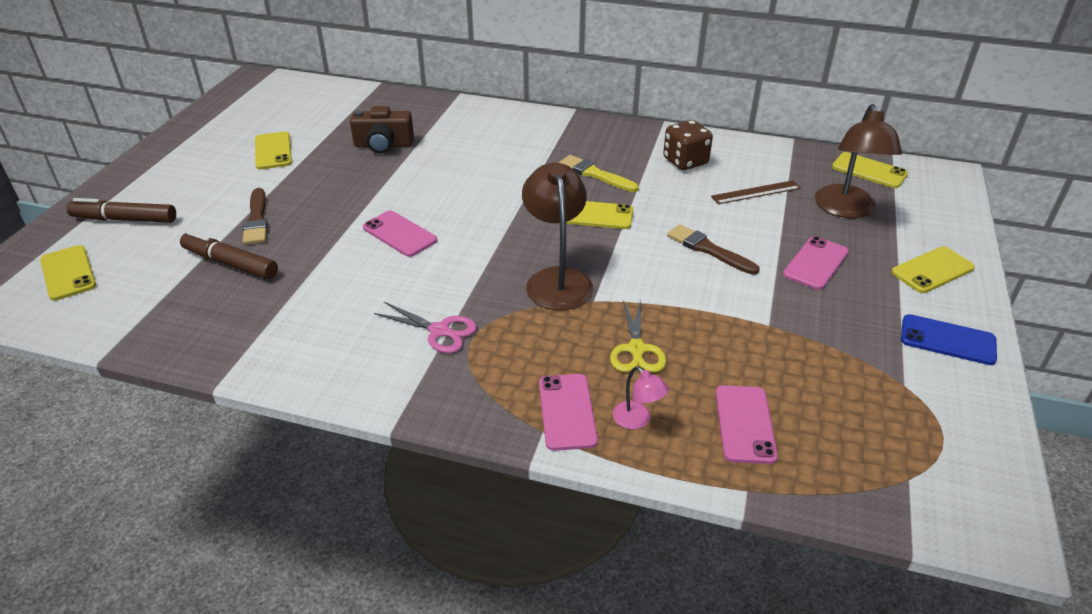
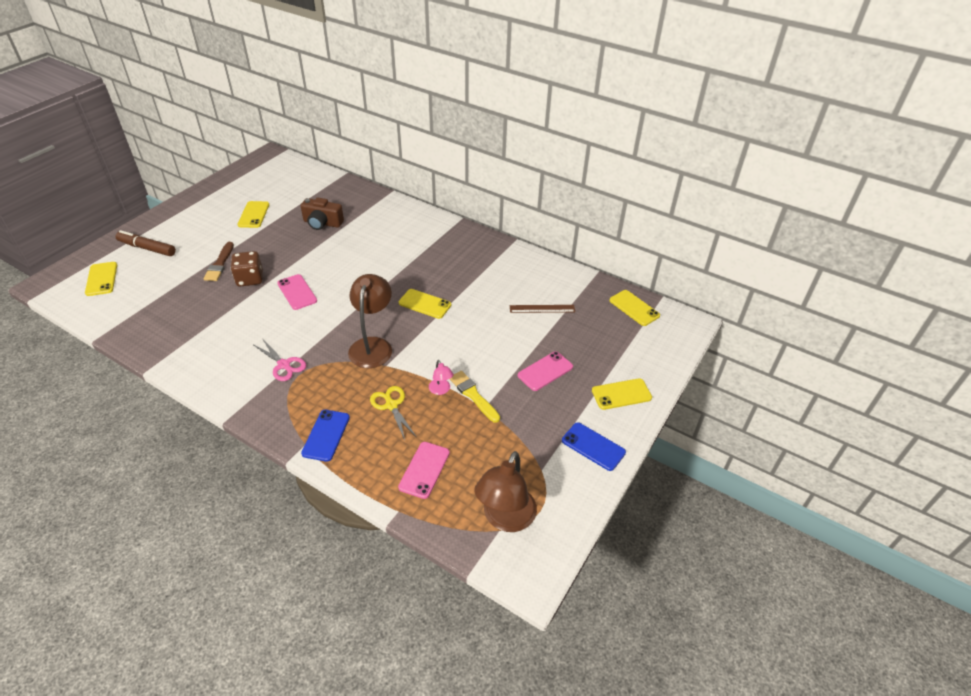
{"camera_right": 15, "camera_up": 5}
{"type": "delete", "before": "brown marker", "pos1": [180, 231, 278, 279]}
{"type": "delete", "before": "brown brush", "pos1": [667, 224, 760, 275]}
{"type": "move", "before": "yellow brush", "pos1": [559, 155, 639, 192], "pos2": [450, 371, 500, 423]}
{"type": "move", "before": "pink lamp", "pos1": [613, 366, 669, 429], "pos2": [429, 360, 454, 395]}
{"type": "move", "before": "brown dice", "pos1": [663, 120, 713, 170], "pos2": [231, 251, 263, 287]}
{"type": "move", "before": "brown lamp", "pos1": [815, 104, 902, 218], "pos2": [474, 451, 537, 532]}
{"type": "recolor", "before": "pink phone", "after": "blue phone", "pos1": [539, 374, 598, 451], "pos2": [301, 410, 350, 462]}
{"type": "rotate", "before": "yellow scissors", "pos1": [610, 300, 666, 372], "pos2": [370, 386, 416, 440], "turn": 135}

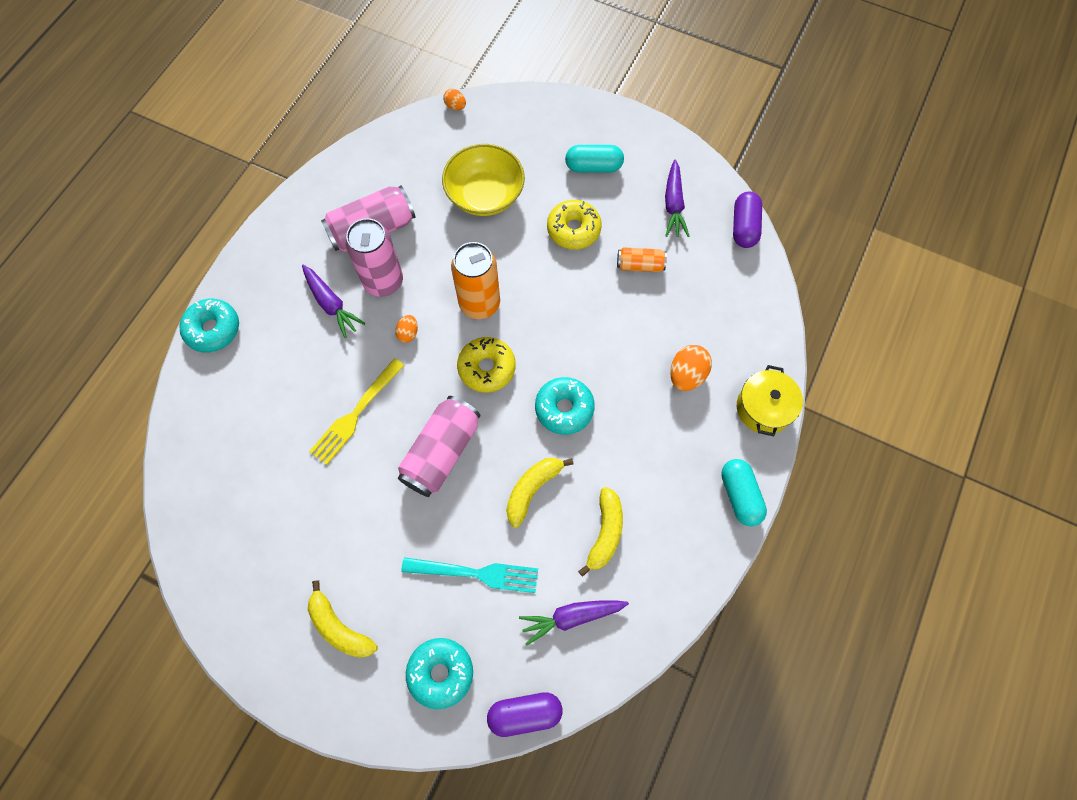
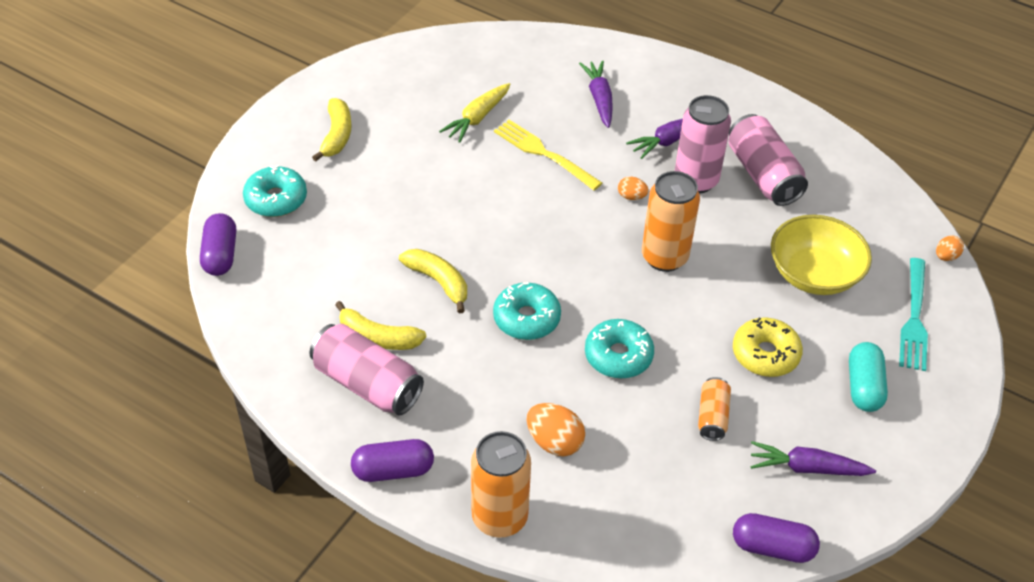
{"camera_right": 95, "camera_up": -20}
{"type": "delete", "before": "yellow donut", "pos1": [457, 337, 516, 393]}
{"type": "insert", "after": "yellow carrot", "pos2": [439, 83, 511, 143]}
{"type": "move", "before": "turquoise donut", "pos1": [179, 299, 239, 353], "pos2": [585, 319, 654, 378]}
{"type": "move", "before": "pink can", "pos1": [398, 396, 480, 497], "pos2": [309, 324, 424, 415]}
{"type": "move", "before": "turquoise fork", "pos1": [401, 557, 538, 593], "pos2": [899, 258, 928, 371]}
{"type": "move", "before": "purple carrot", "pos1": [519, 600, 629, 646], "pos2": [579, 60, 613, 128]}
{"type": "replace", "before": "yellow pot", "after": "orange can", "pos1": [737, 365, 803, 436], "pos2": [471, 431, 531, 538]}
{"type": "recolor", "before": "turquoise capsule", "after": "purple capsule", "pos1": [721, 459, 767, 527], "pos2": [351, 439, 434, 482]}
{"type": "rotate", "before": "yellow banana", "pos1": [308, 580, 378, 658], "pos2": [312, 98, 352, 162], "turn": 135}

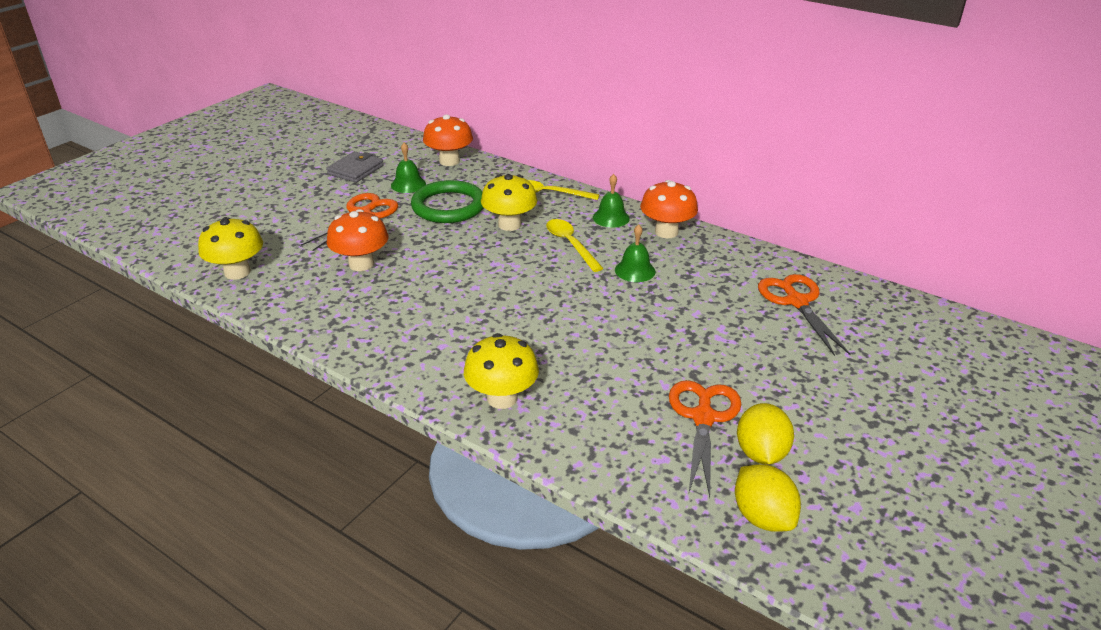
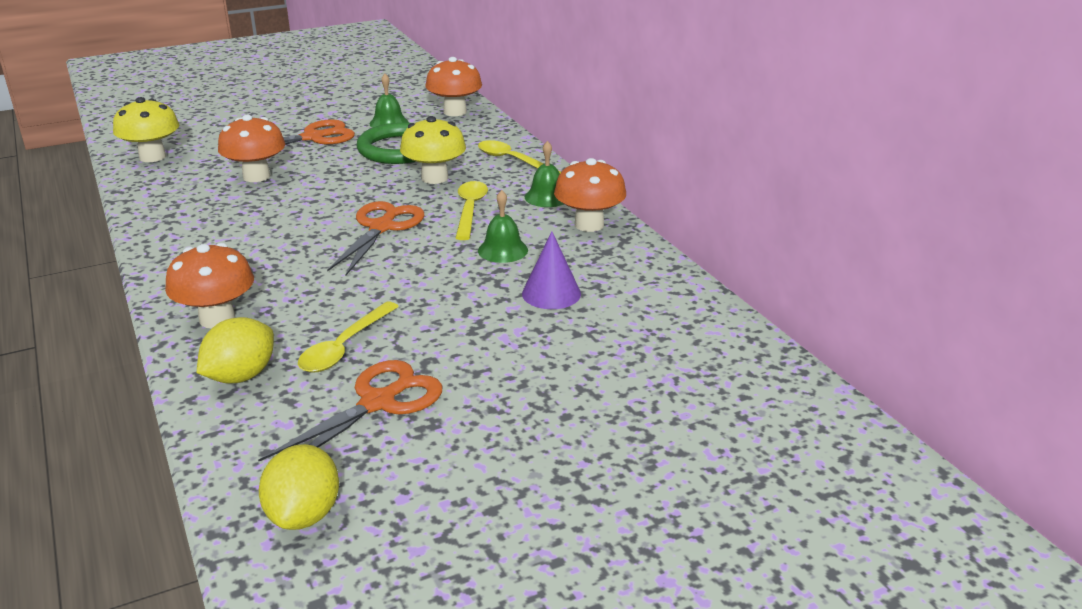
{"camera_right": 30, "camera_up": -5}
{"type": "delete", "before": "grey wallet", "pos1": [326, 151, 384, 183]}
{"type": "insert", "after": "yellow spoon", "pos2": [298, 302, 399, 373]}
{"type": "insert", "after": "purple cone", "pos2": [522, 231, 581, 309]}
{"type": "move", "before": "yellow lemon", "pos1": [737, 403, 794, 465], "pos2": [197, 317, 274, 383]}
{"type": "move", "before": "orange scissors", "pos1": [758, 274, 850, 356], "pos2": [327, 201, 424, 275]}
{"type": "recolor", "before": "yellow mushroom", "after": "orange mushroom", "pos1": [464, 333, 539, 409], "pos2": [165, 243, 254, 328]}

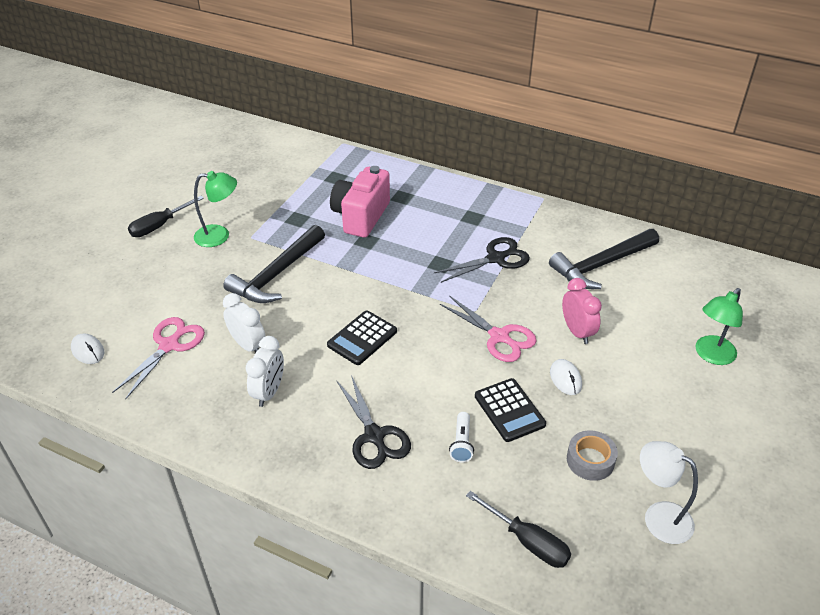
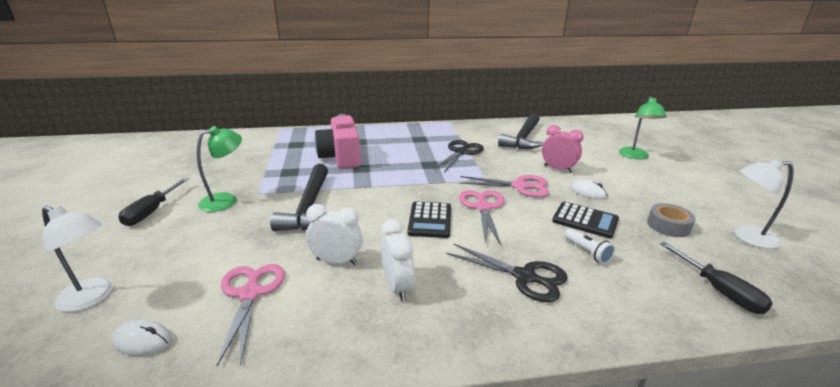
{"camera_right": -35, "camera_up": -15}
{"type": "insert", "after": "white lamp", "pos2": [42, 206, 113, 312]}
{"type": "insert", "after": "pink scissors", "pos2": [459, 190, 504, 245]}
{"type": "rotate", "before": "black screwdriver", "pos1": [466, 491, 571, 568], "pos2": [660, 242, 773, 314], "turn": 60}

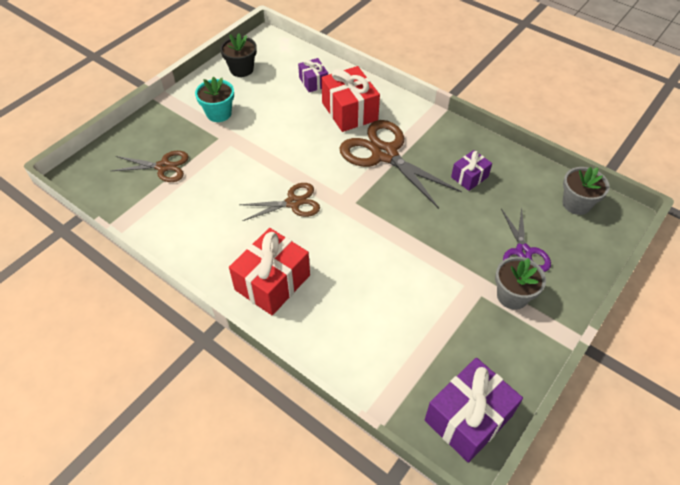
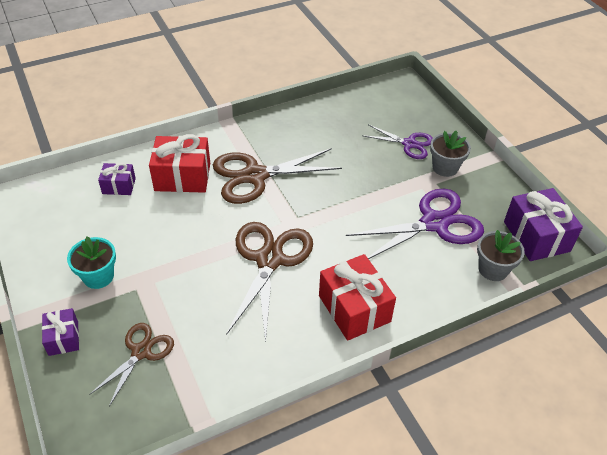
{"camera_right": -65, "camera_up": -5}
{"type": "delete", "before": "black flower pot", "pos1": [220, 33, 257, 77]}
{"type": "insert", "after": "purple scissors", "pos2": [346, 189, 484, 259]}
{"type": "move", "before": "purple gift", "pos1": [451, 150, 492, 191], "pos2": [42, 308, 79, 356]}
{"type": "move", "before": "grey flower pot", "pos1": [562, 167, 610, 215], "pos2": [477, 230, 525, 281]}
{"type": "resize", "before": "brown scissors", "pos1": [239, 183, 320, 221], "pos2": [226, 222, 313, 343], "scale": 1.72}

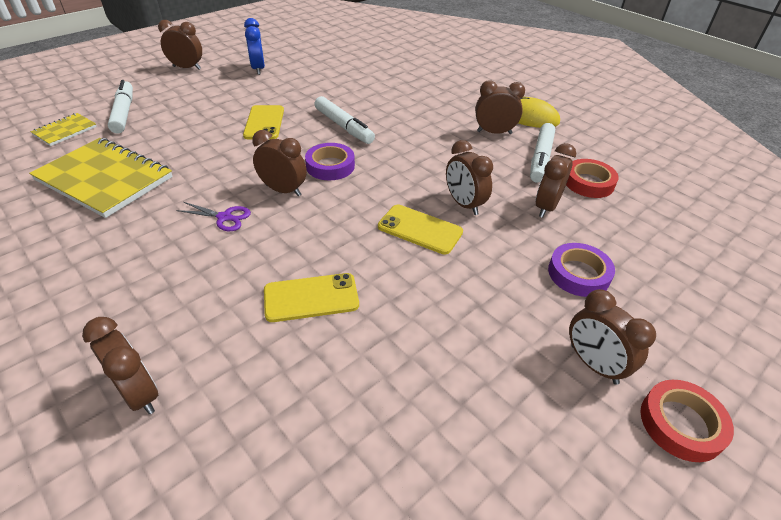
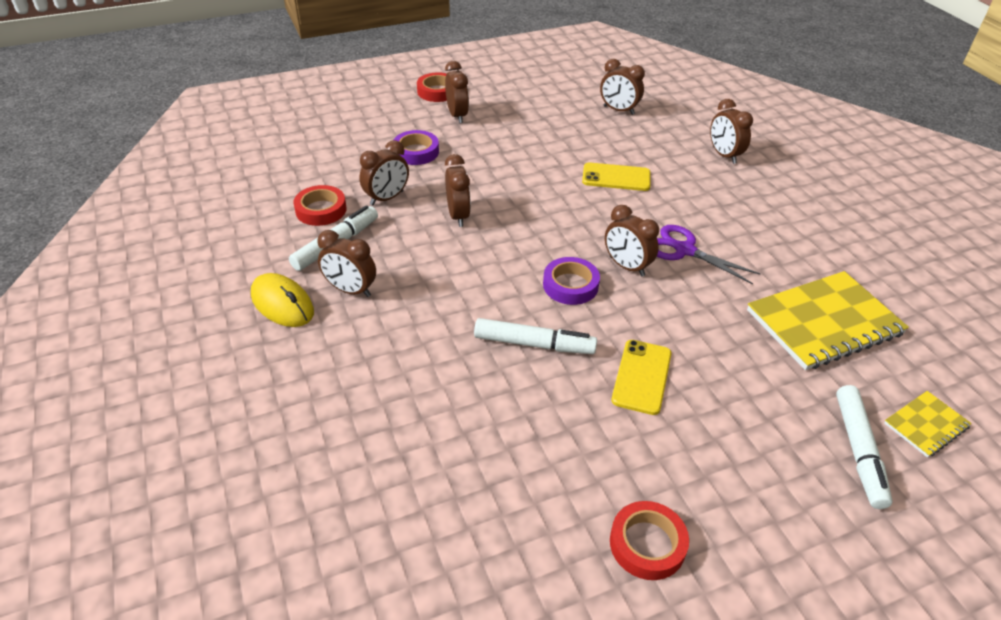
{"camera_right": -160, "camera_up": 0}
{"type": "delete", "before": "yellow phone", "pos1": [378, 205, 463, 254]}
{"type": "move", "before": "brown clock", "pos1": [158, 20, 202, 69], "pos2": [600, 59, 645, 115]}
{"type": "replace", "before": "blue clock", "after": "red tape", "pos1": [244, 18, 265, 75], "pos2": [610, 501, 689, 580]}
{"type": "rotate", "before": "yellow notebook", "pos1": [29, 138, 173, 218], "pos2": [747, 271, 909, 370], "turn": -75}
{"type": "rotate", "before": "white marker", "pos1": [314, 96, 375, 144], "pos2": [474, 318, 597, 354], "turn": 120}
{"type": "resize", "before": "purple scissors", "pos1": [176, 202, 251, 231], "pos2": [657, 225, 761, 284], "scale": 1.55}

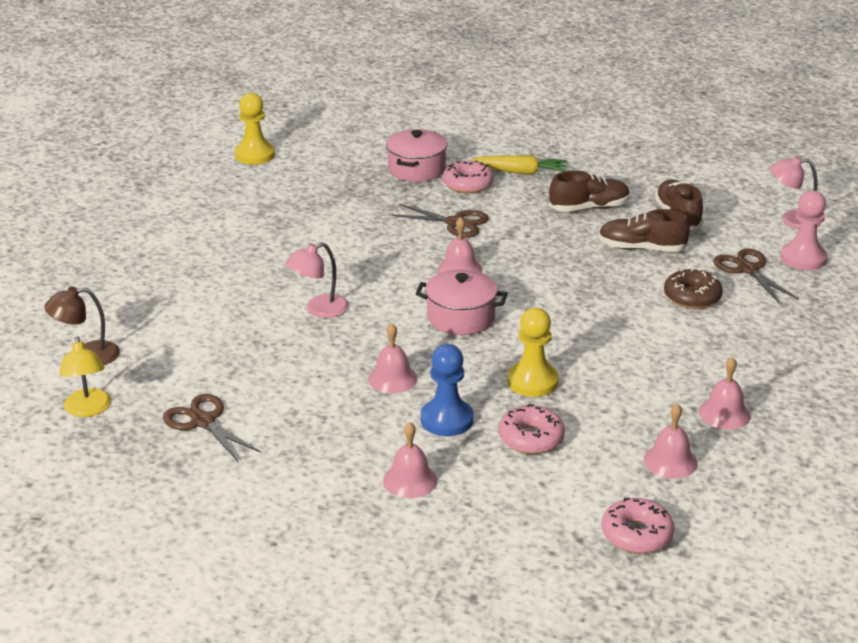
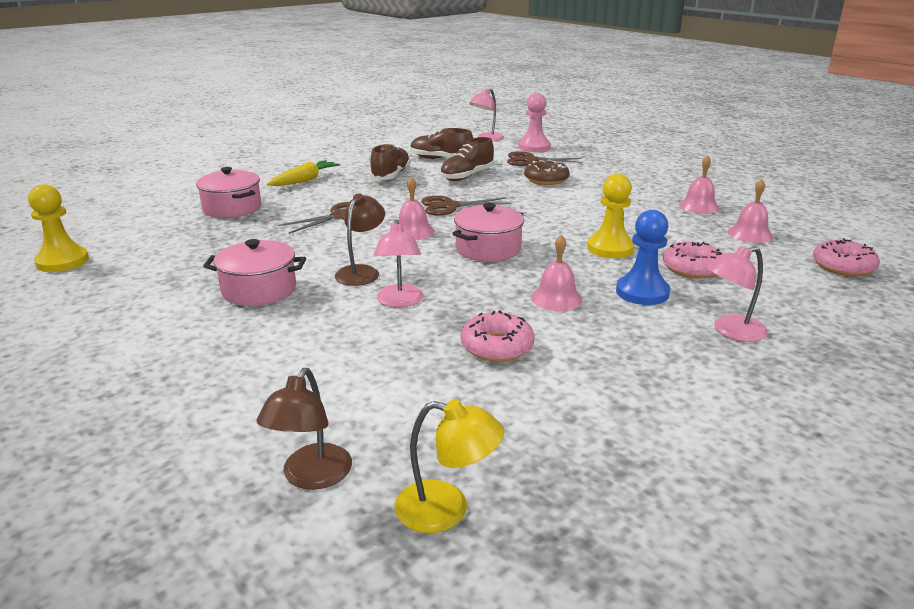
{"camera_right": -60, "camera_up": -5}
{"type": "insert", "after": "pink pot", "pos2": [203, 239, 306, 306]}
{"type": "insert", "after": "brown lamp", "pos2": [335, 193, 385, 286]}
{"type": "move", "before": "brown scissors", "pos1": [163, 394, 261, 463], "pos2": [421, 196, 512, 216]}
{"type": "move", "before": "pink donut", "pos1": [443, 161, 494, 194], "pos2": [461, 310, 535, 362]}
{"type": "replace", "before": "pink bell", "after": "pink lamp", "pos1": [383, 422, 438, 498], "pos2": [706, 246, 768, 342]}

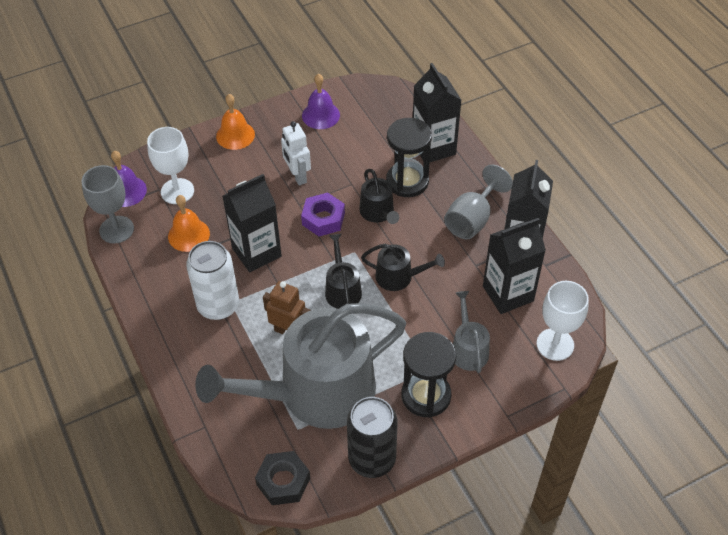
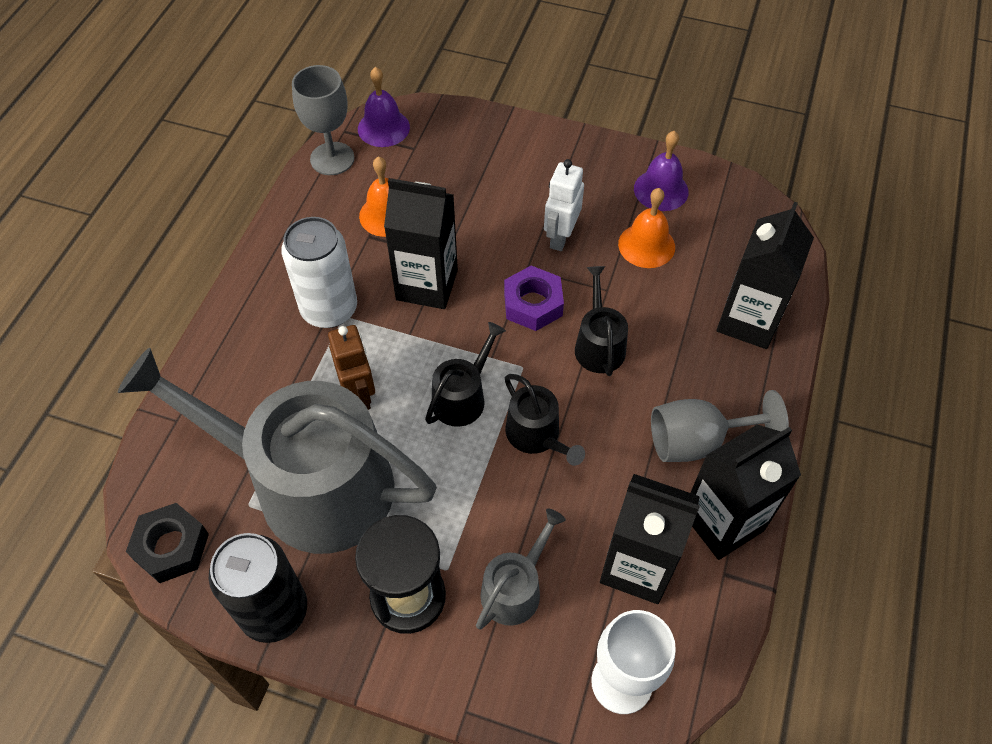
{"camera_right": 45, "camera_up": 5}
{"type": "delete", "before": "white goblet", "pos1": [147, 127, 194, 204]}
{"type": "delete", "before": "black hourglass", "pos1": [386, 118, 432, 197]}
{"type": "move", "before": "orange bell", "pos1": [216, 94, 255, 150], "pos2": [618, 188, 675, 268]}
{"type": "rotate", "before": "black watering can", "pos1": [359, 169, 399, 224], "pos2": [575, 266, 628, 376], "turn": 150}

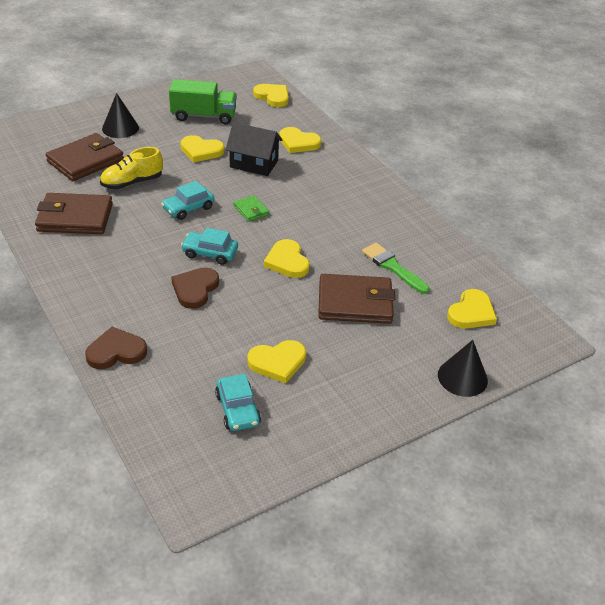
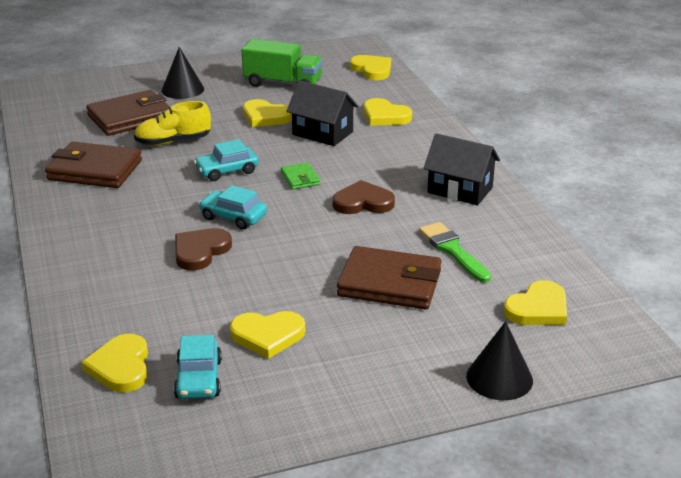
{"camera_right": 15, "camera_up": -10}
{"type": "insert", "after": "black house", "pos2": [423, 133, 500, 206]}
{"type": "move", "before": "brown heart", "pos1": [85, 327, 147, 369], "pos2": [332, 180, 395, 214]}
{"type": "move", "before": "yellow heart", "pos1": [264, 239, 310, 278], "pos2": [81, 334, 148, 393]}

